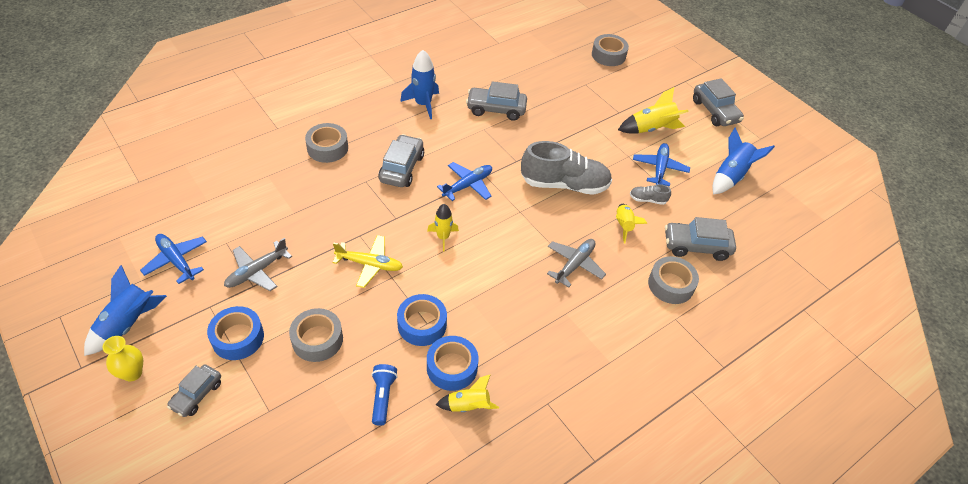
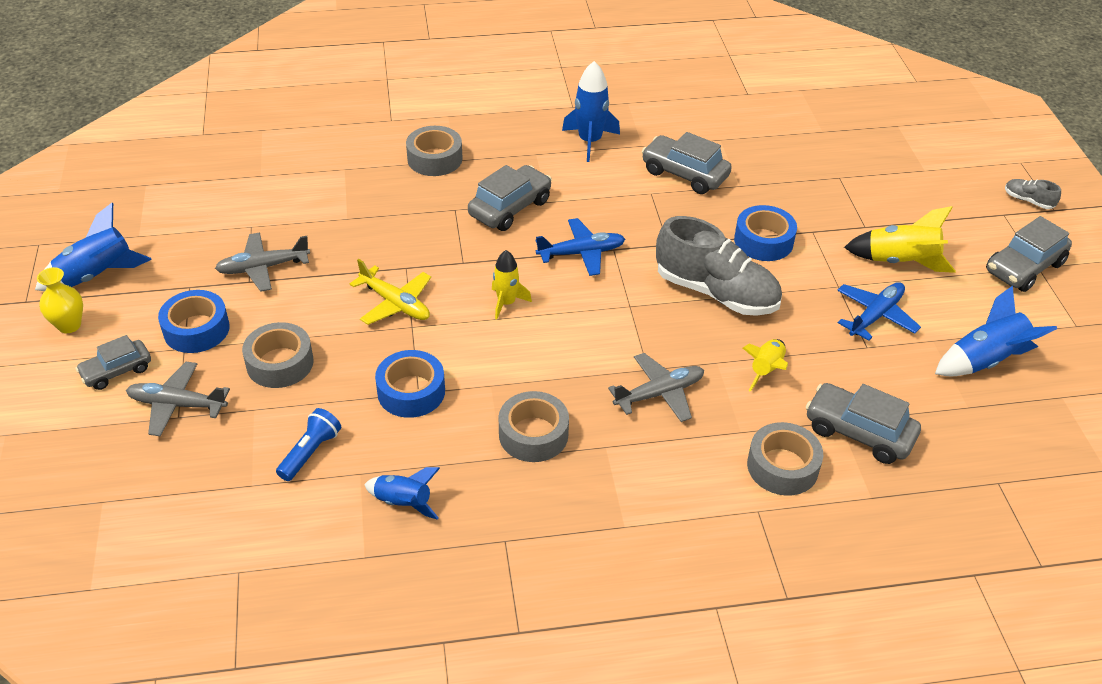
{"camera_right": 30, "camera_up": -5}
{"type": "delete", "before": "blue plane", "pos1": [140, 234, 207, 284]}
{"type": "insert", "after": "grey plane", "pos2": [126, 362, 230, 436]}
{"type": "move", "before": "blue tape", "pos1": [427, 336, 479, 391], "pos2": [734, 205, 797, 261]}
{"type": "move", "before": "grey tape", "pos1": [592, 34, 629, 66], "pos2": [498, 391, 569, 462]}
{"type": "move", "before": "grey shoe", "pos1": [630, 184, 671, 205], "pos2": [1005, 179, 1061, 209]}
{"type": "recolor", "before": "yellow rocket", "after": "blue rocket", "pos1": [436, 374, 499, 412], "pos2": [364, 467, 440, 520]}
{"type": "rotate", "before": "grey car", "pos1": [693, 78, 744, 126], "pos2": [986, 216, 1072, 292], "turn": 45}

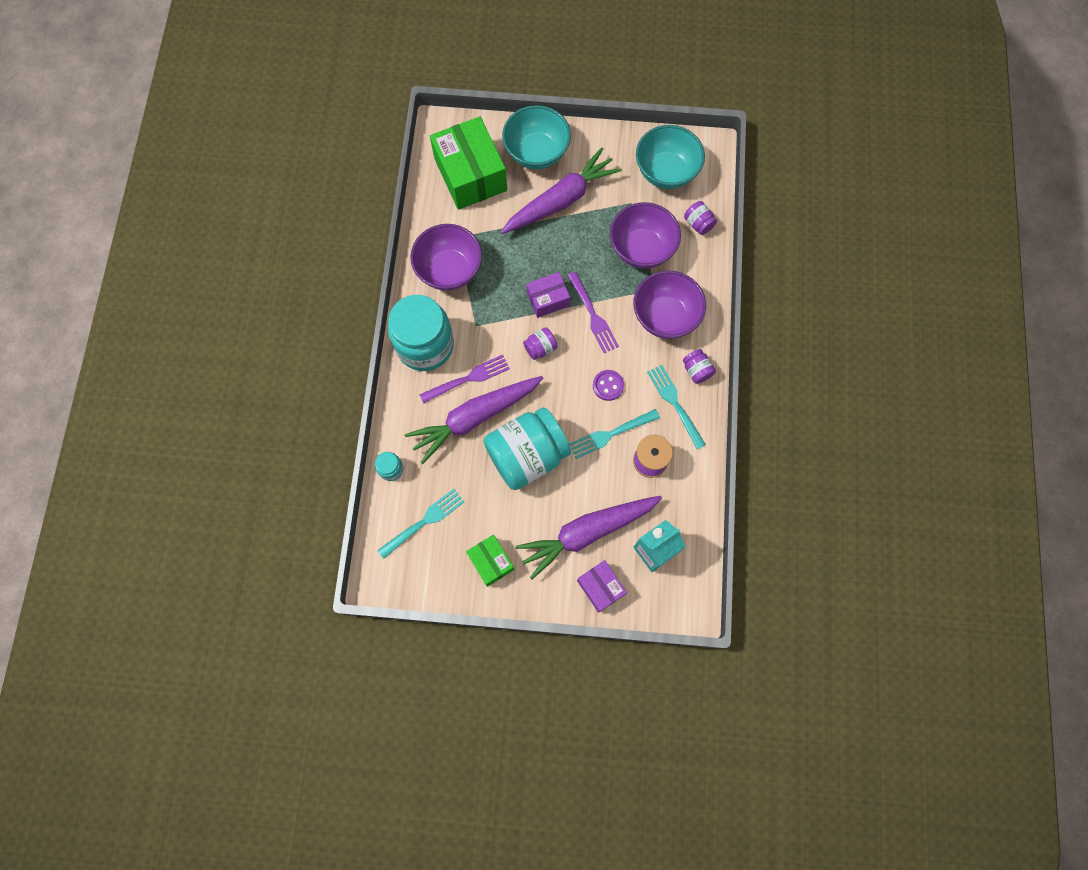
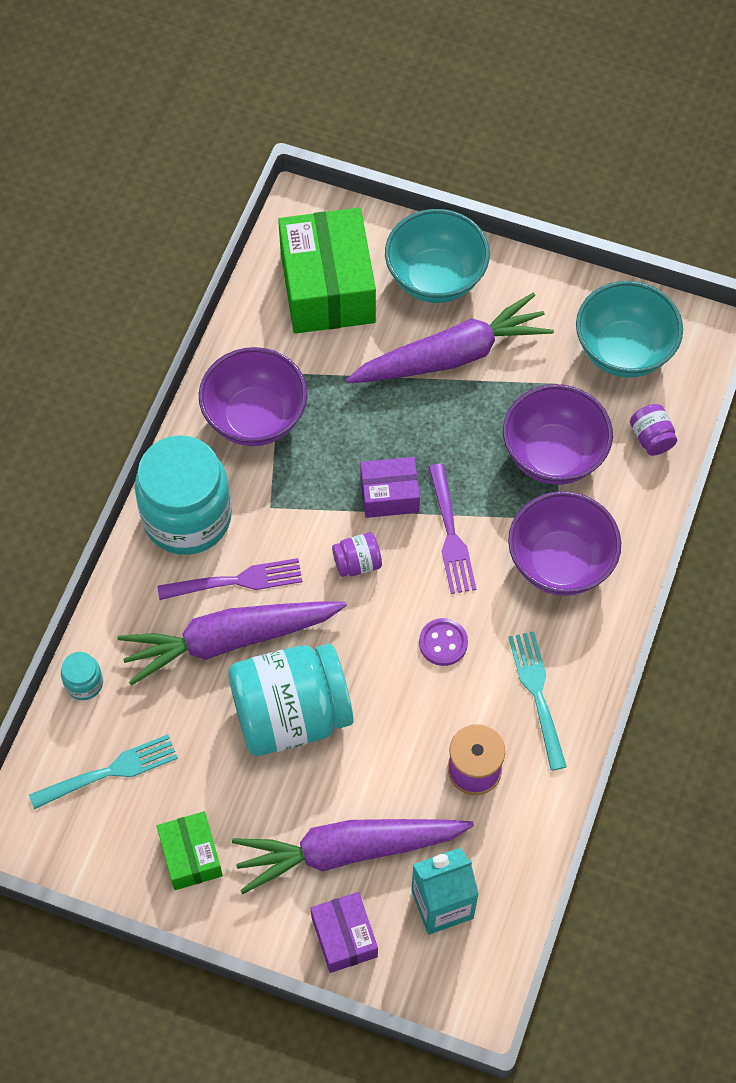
{"camera_right": 15, "camera_up": -10}
{"type": "delete", "before": "turquoise fork", "pos1": [569, 409, 660, 459]}
{"type": "delete", "before": "purple jar", "pos1": [683, 349, 716, 384]}

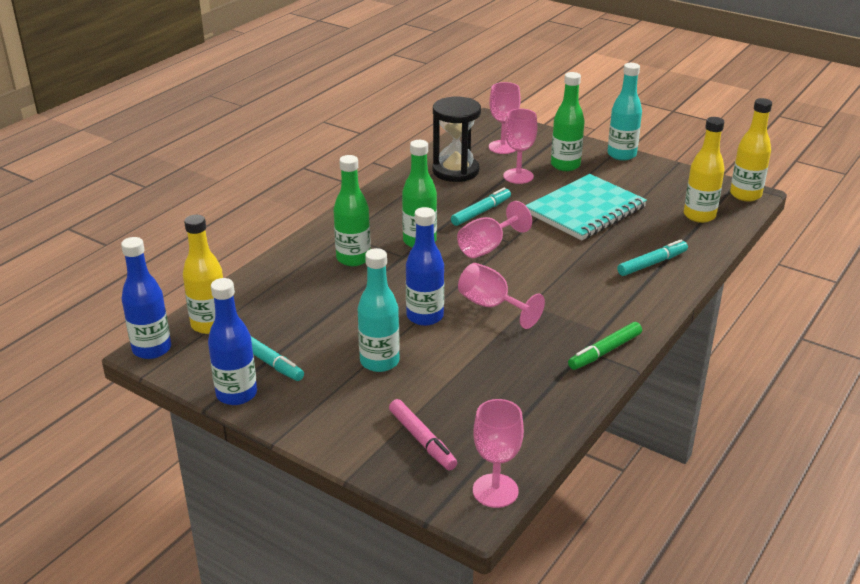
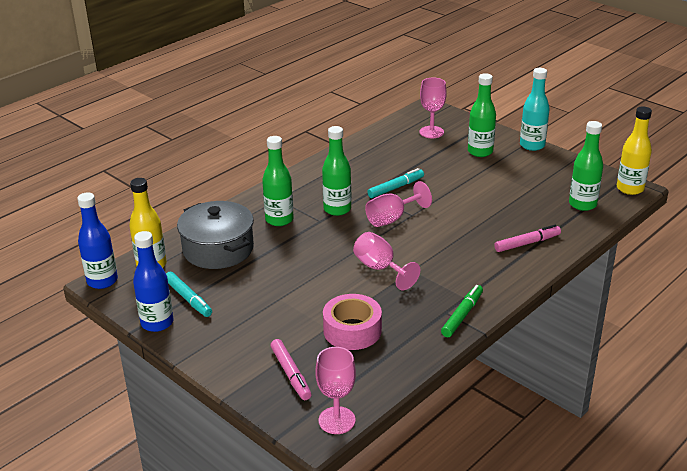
{"camera_right": 10, "camera_up": 0}
{"type": "delete", "before": "turquoise bottle", "pos1": [358, 248, 400, 372]}
{"type": "delete", "before": "blue bottle", "pos1": [406, 207, 444, 326]}
{"type": "delete", "before": "black hourglass", "pos1": [433, 97, 481, 182]}
{"type": "delete", "before": "pink goblet", "pos1": [503, 109, 537, 184]}
{"type": "delete", "before": "turquoise notebook", "pos1": [525, 174, 647, 241]}
{"type": "insert", "after": "grey pot", "pos2": [177, 201, 254, 269]}
{"type": "insert", "after": "pink tape", "pos2": [323, 294, 382, 350]}
{"type": "recolor", "before": "turquoise marker", "after": "pink marker", "pos1": [617, 240, 688, 276], "pos2": [494, 225, 561, 252]}
{"type": "recolor", "before": "yellow bottle", "after": "green bottle", "pos1": [684, 117, 725, 223], "pos2": [569, 121, 603, 211]}
{"type": "rotate", "before": "green marker", "pos1": [568, 322, 642, 370], "pos2": [441, 285, 483, 337], "turn": 150}

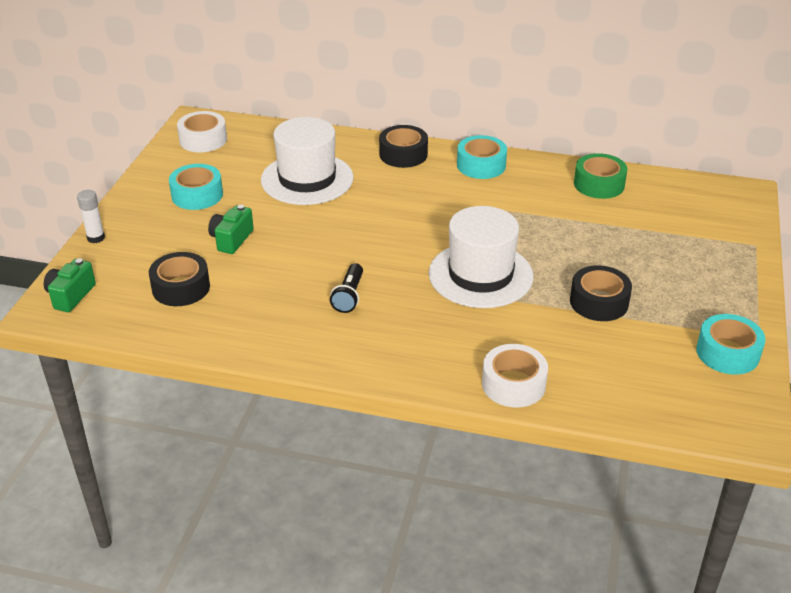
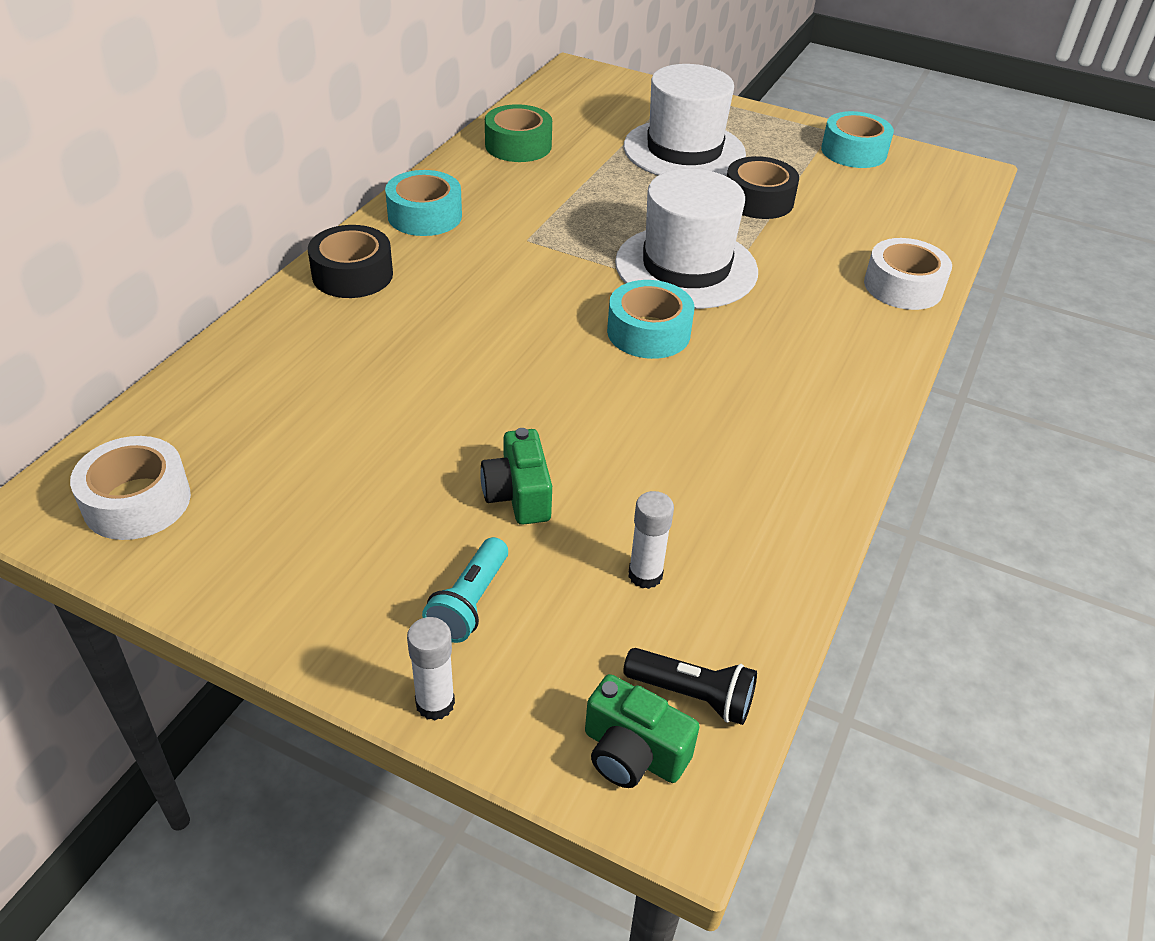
{"camera_right": -80, "camera_up": 5}
{"type": "insert", "after": "turquoise flashlight", "pos2": [422, 537, 508, 643]}
{"type": "move", "before": "turquoise tape", "pos1": [169, 164, 223, 210], "pos2": [607, 280, 694, 359]}
{"type": "move", "before": "white hat", "pos1": [261, 117, 354, 205], "pos2": [624, 64, 746, 176]}
{"type": "move", "before": "black flashlight", "pos1": [330, 263, 363, 313], "pos2": [623, 648, 757, 725]}
{"type": "replace", "before": "black tape", "after": "white glue stick", "pos1": [149, 252, 210, 306], "pos2": [629, 491, 674, 589]}
{"type": "rotate", "before": "green camera", "pos1": [208, 205, 254, 254], "pos2": [480, 428, 552, 525], "turn": 45}

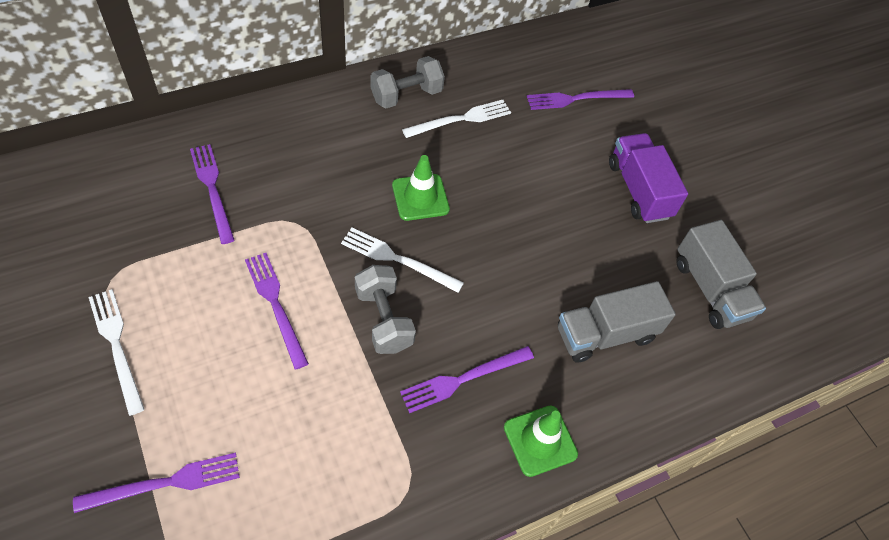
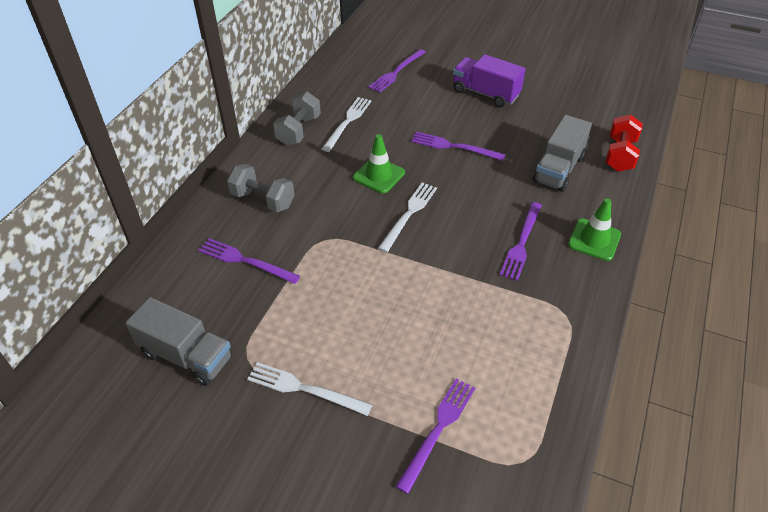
{"camera_right": -35, "camera_up": -10}
{"type": "insert", "after": "red dumbbell", "pos2": [605, 114, 643, 172]}
{"type": "move", "before": "purple fork", "pos1": [245, 253, 309, 369], "pos2": [411, 132, 506, 161]}
{"type": "move", "before": "grey dumbbell", "pos1": [355, 265, 416, 354], "pos2": [227, 164, 295, 212]}
{"type": "move", "before": "grey truck", "pos1": [677, 220, 766, 329], "pos2": [126, 297, 232, 386]}
{"type": "rotate", "before": "white fork", "pos1": [341, 228, 464, 293], "pos2": [378, 182, 437, 252], "turn": 135}

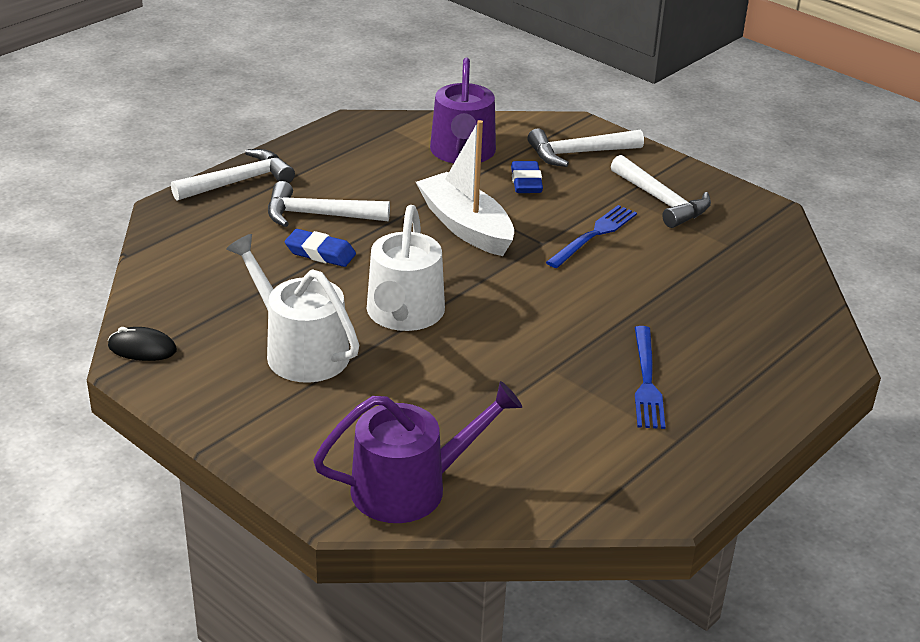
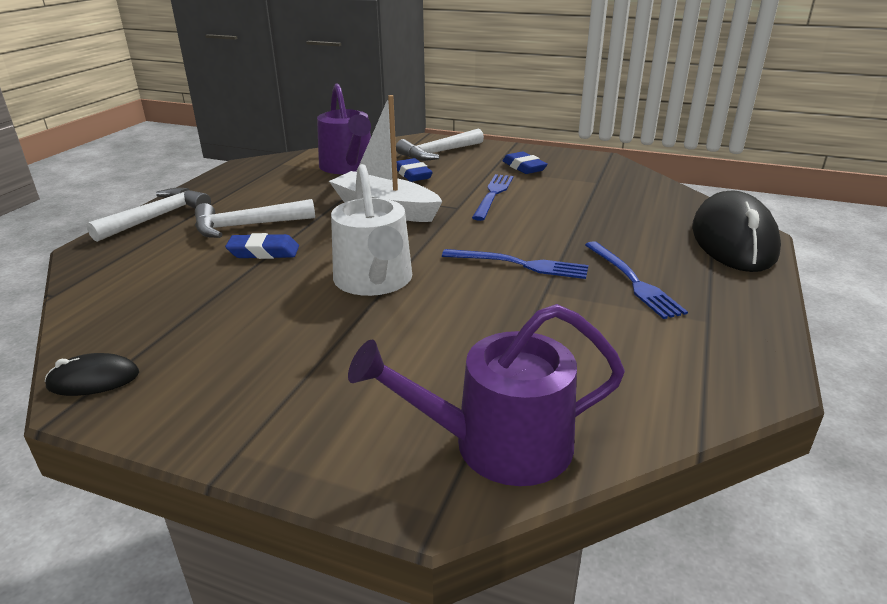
{"camera_right": -20, "camera_up": -5}
{"type": "delete", "before": "white watering can", "pos1": [226, 234, 359, 383]}
{"type": "insert", "after": "blue fork", "pos2": [442, 249, 588, 279]}
{"type": "insert", "after": "black mouse", "pos2": [692, 191, 781, 272]}
{"type": "replace", "before": "white hammer", "after": "blue eraser", "pos1": [611, 155, 711, 228], "pos2": [503, 151, 548, 174]}
{"type": "rotate", "before": "purple watering can", "pos1": [313, 381, 522, 523], "pos2": [348, 304, 625, 486], "turn": -150}

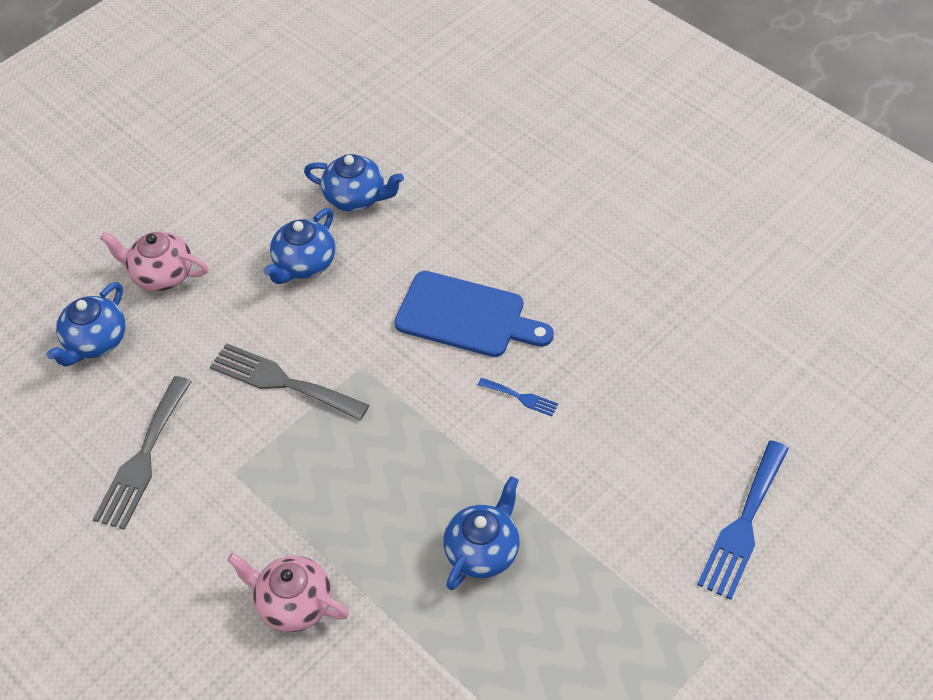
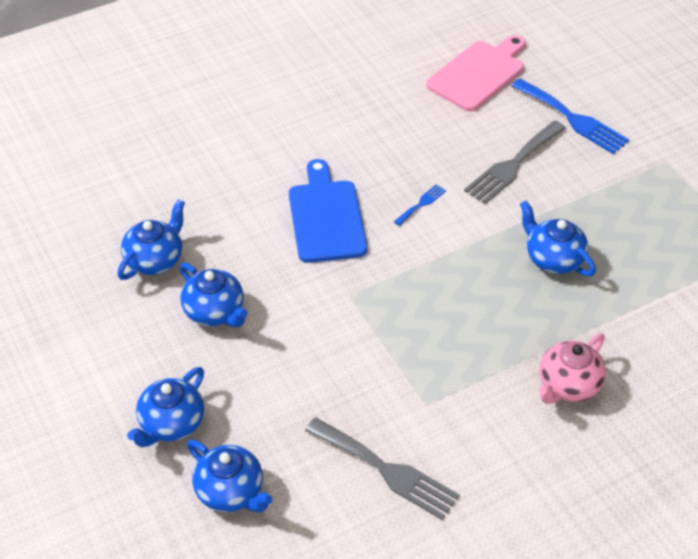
{"camera_right": -75, "camera_up": -5}
{"type": "insert", "after": "pink cutting board", "pos2": [426, 35, 526, 112]}
{"type": "move", "before": "grey fork", "pos1": [210, 343, 369, 421], "pos2": [464, 121, 566, 204]}
{"type": "recolor", "before": "pink teapot", "after": "blue teapot", "pos1": [100, 232, 208, 291], "pos2": [127, 367, 204, 448]}
{"type": "rotate", "before": "blue cutting board", "pos1": [394, 271, 554, 357], "pos2": [289, 159, 367, 263], "turn": -45}

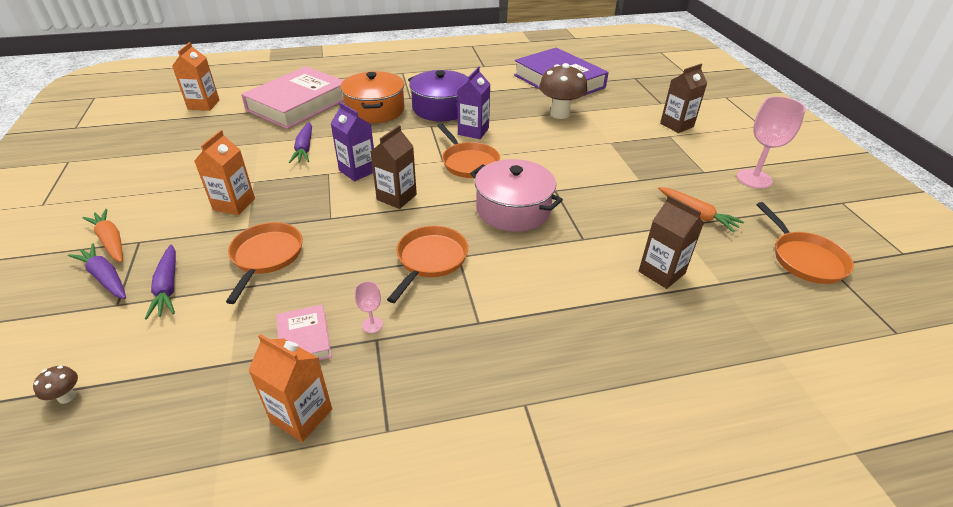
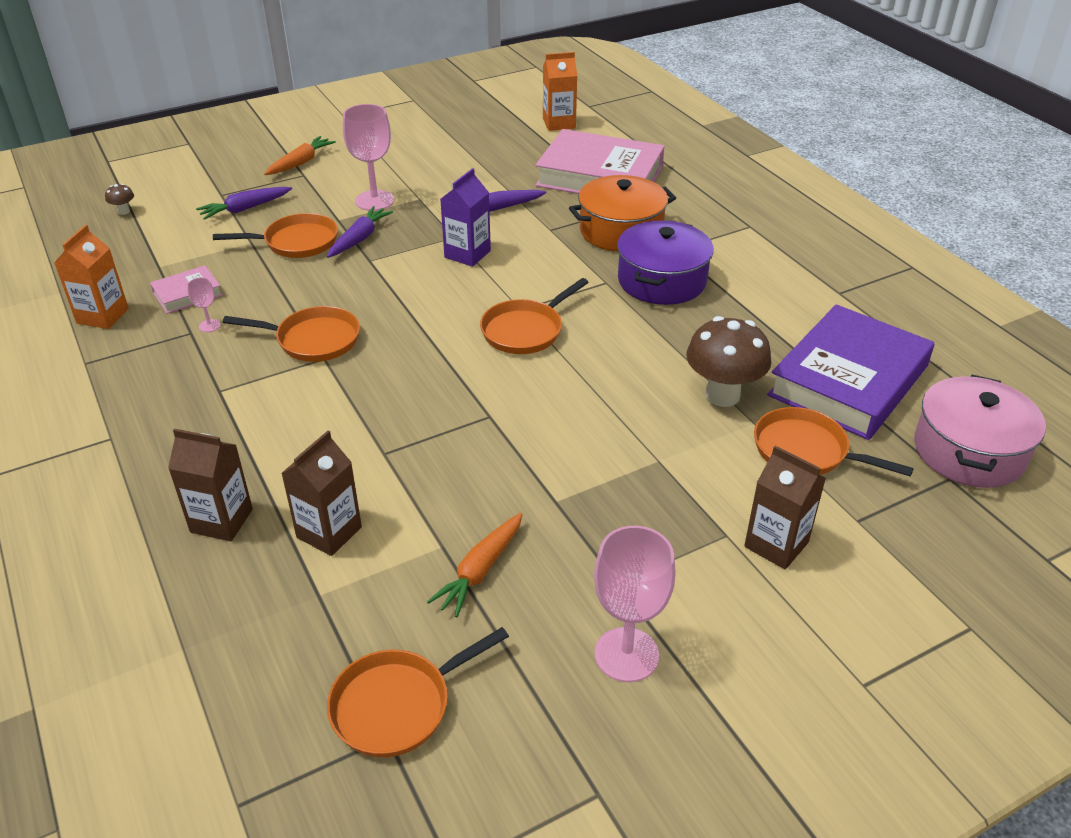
{"camera_right": 75, "camera_up": 0}
{"type": "delete", "before": "purple carton", "pos1": [457, 67, 490, 139]}
{"type": "insert", "after": "orange pan", "pos2": [754, 407, 914, 476]}
{"type": "move", "before": "purple carrot", "pos1": [68, 243, 126, 299], "pos2": [327, 206, 393, 258]}
{"type": "move", "before": "brown carton", "pos1": [370, 125, 417, 209], "pos2": [168, 429, 253, 541]}
{"type": "move", "before": "pink pot", "pos1": [470, 159, 563, 232], "pos2": [914, 375, 1046, 488]}
{"type": "replace", "before": "orange carton", "after": "pink goblet", "pos1": [194, 130, 255, 215], "pos2": [343, 104, 394, 211]}

